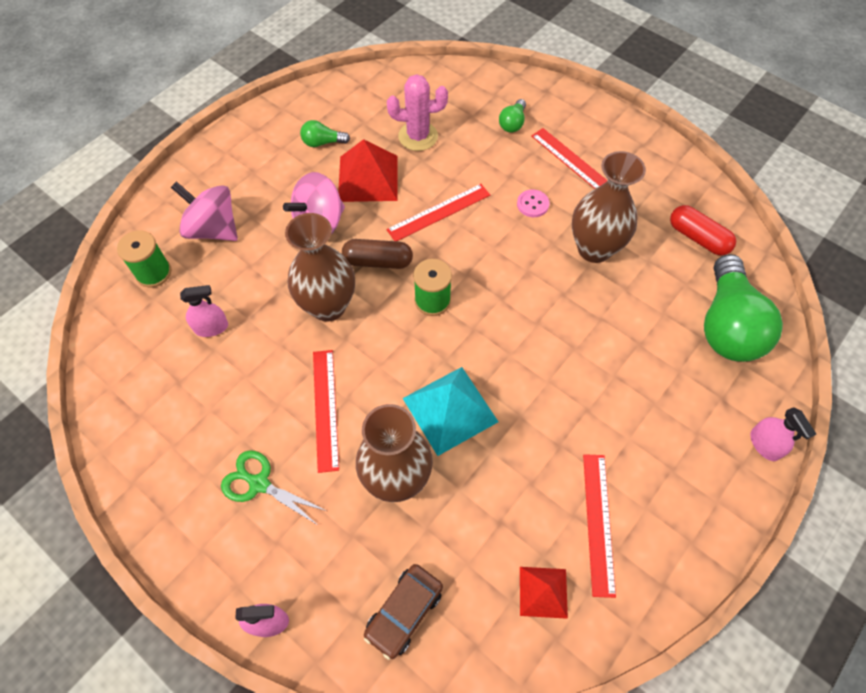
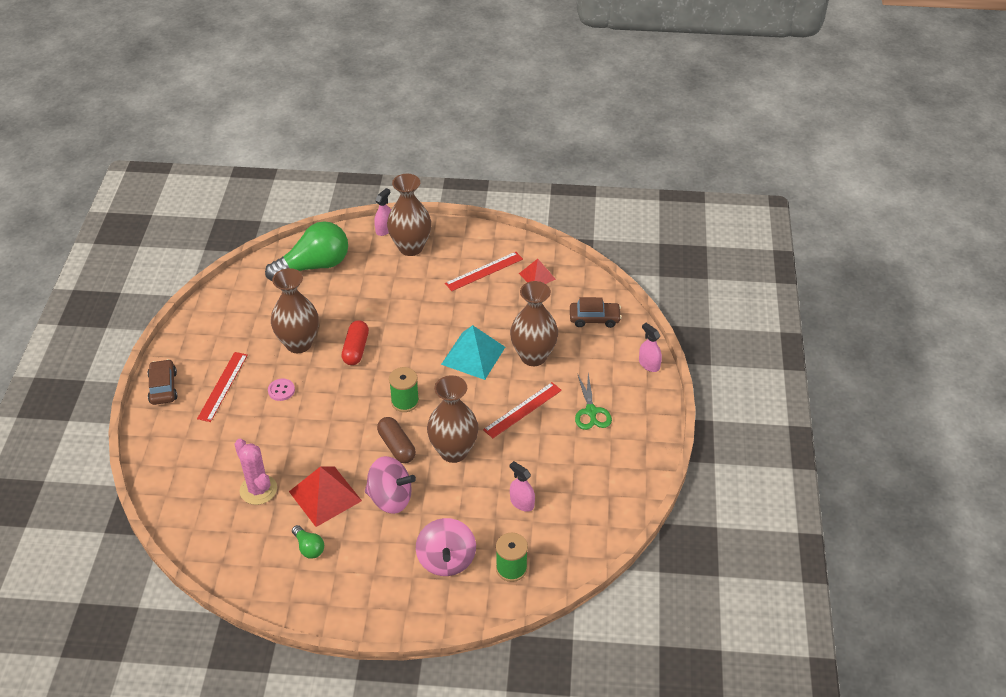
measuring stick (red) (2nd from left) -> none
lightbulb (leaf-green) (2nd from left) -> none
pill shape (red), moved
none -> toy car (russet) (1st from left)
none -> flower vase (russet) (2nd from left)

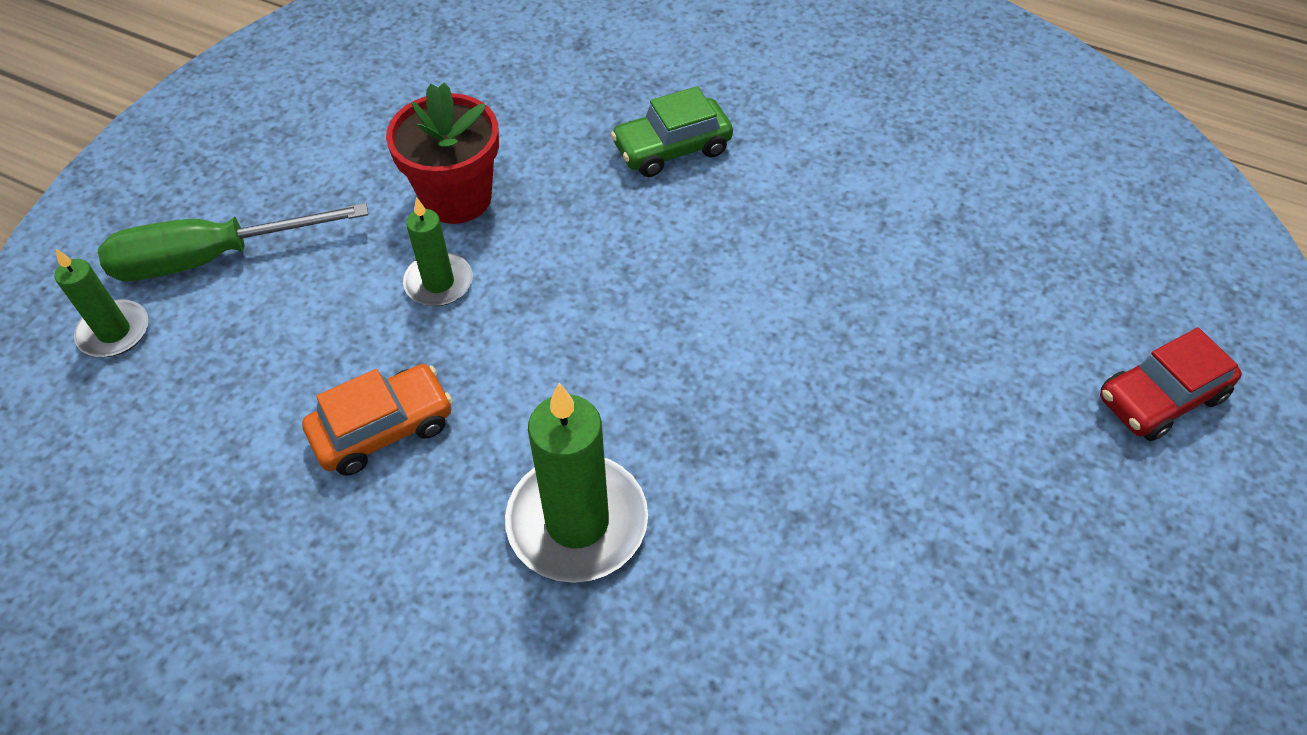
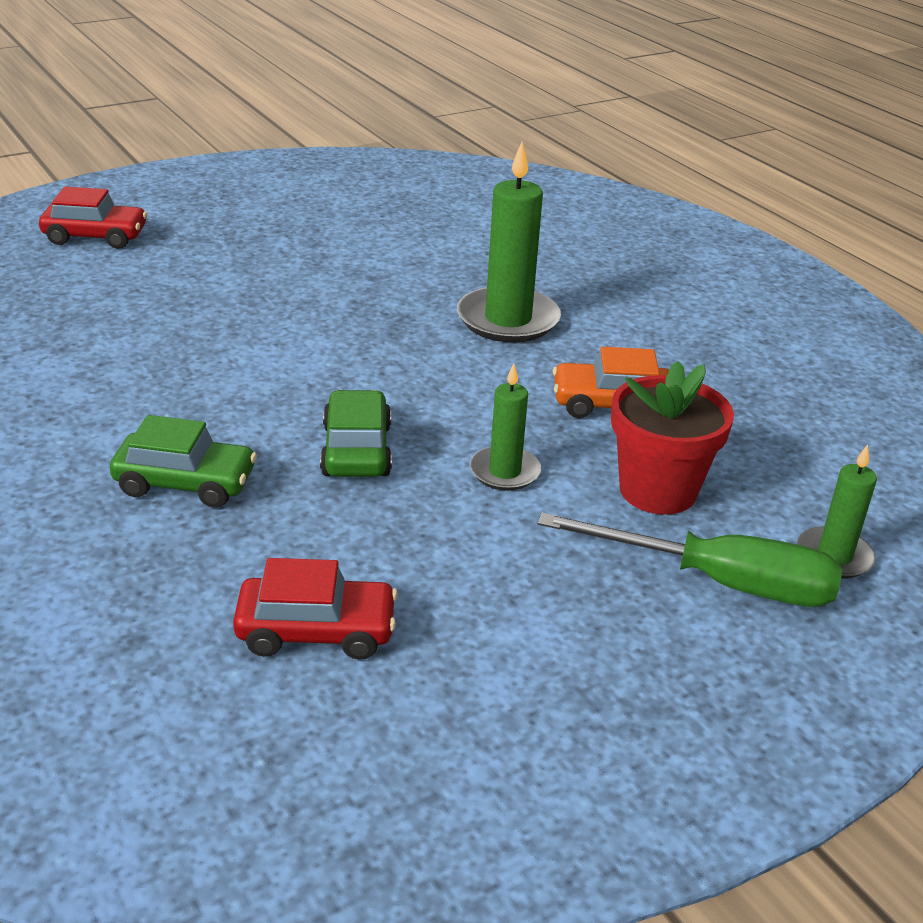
flower pot (red), moved
none -> toy car (red) (2nd from left)
none -> toy car (leaf-green) (2nd from left)

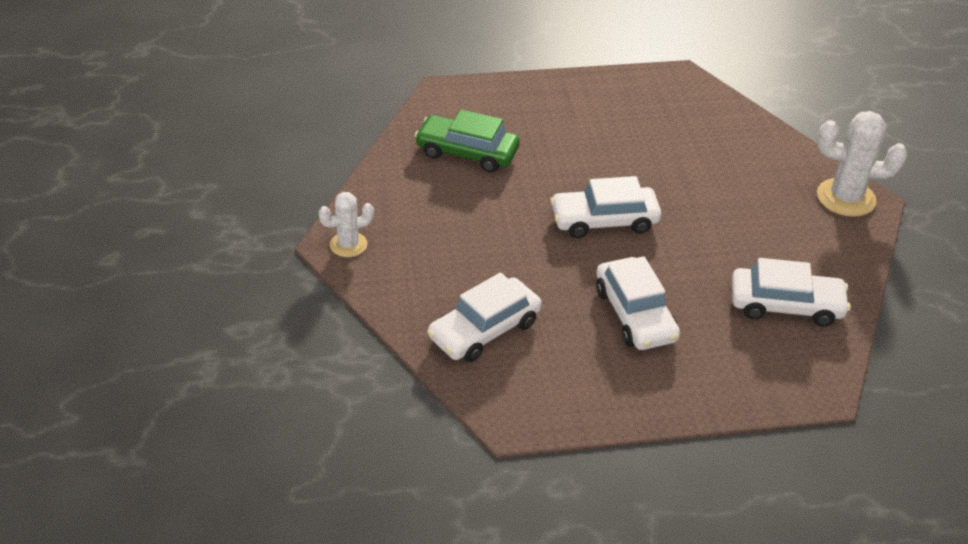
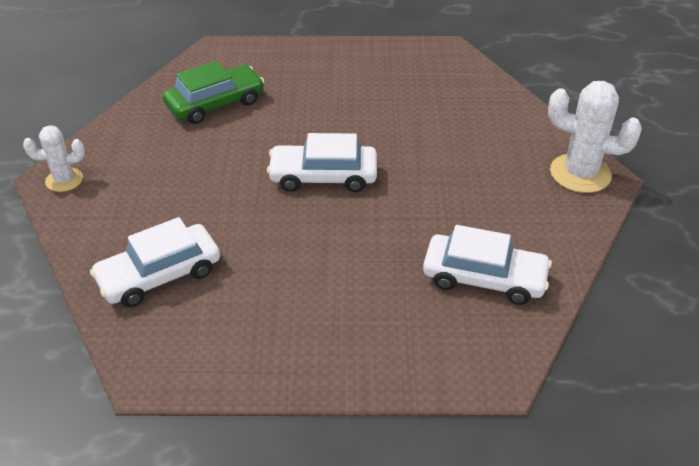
toy car (leaf-green), 120 degrees clockwise
toy car (pure white) (3rd from left) -> none

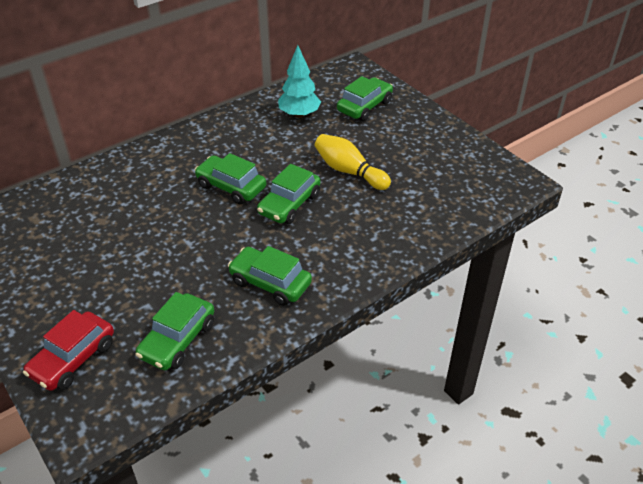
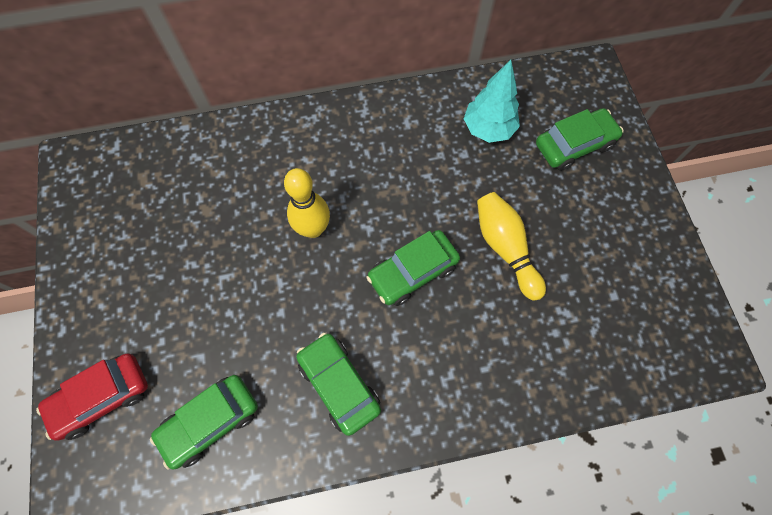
toy car (leaf-green) (2nd from left) -> none
none -> tenpin (yellow) (1st from left)

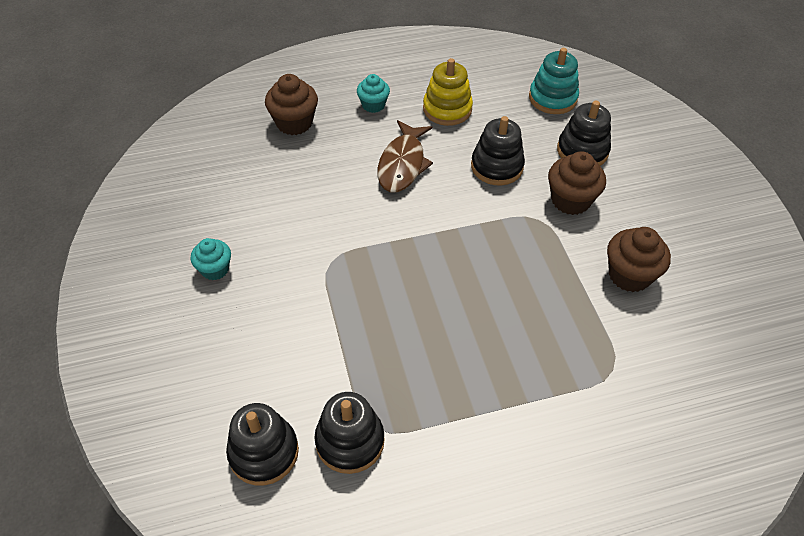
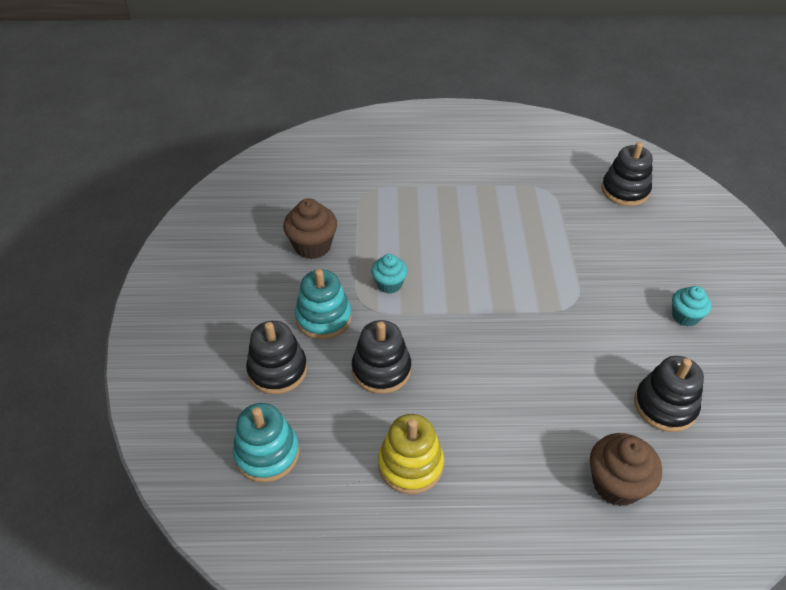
stacking rings (black) (2nd from left in the first image) -> stacking rings (black) (4th from left), moved
fairy cake (aqua) (2nd from left in the first image) -> fairy cake (aqua) (1st from left), moved
toy fish (russet) -> none
fairy cake (russet) (2nd from left) -> stacking rings (aqua) (2nd from left)

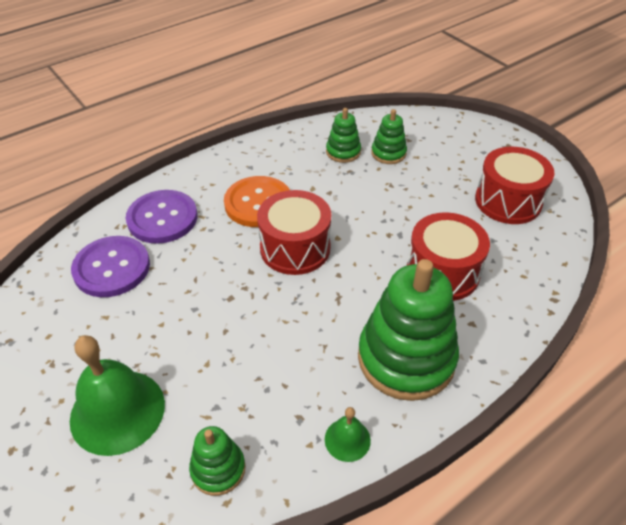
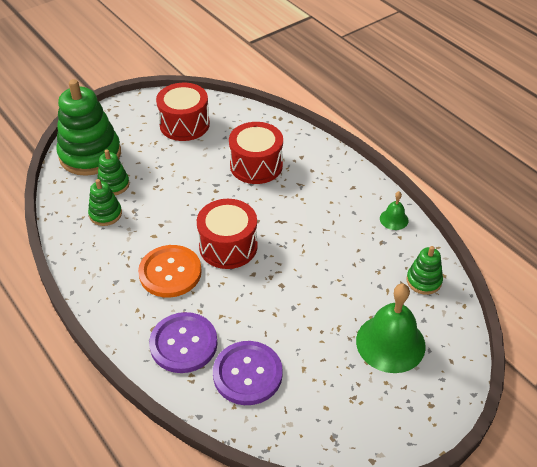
stacking rings (leaf-green) (4th from left in the first image) -> stacking rings (leaf-green) (1st from left), moved

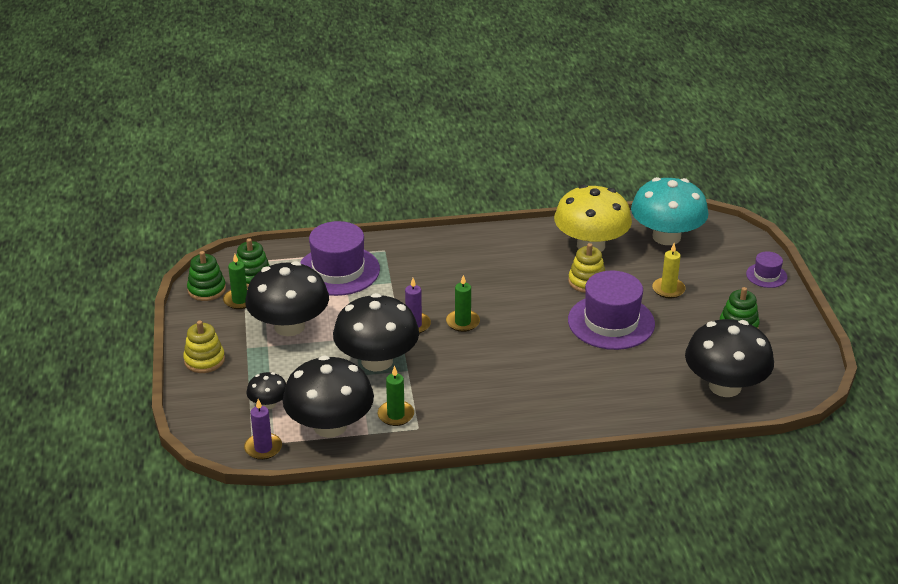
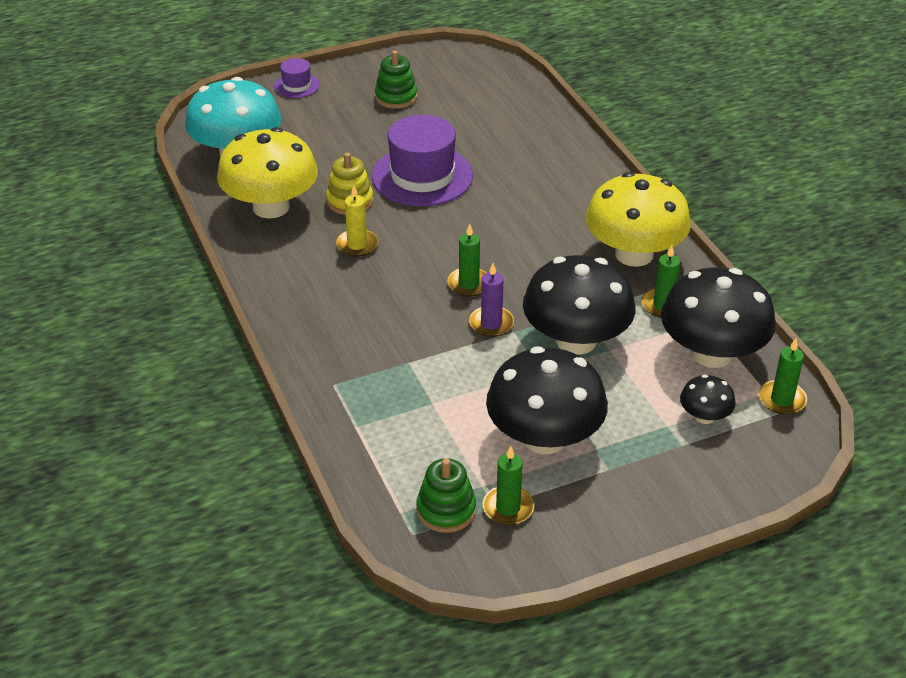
stacking rings (yellow) (1st from left) -> none
stacking rings (leaf-green) (1st from left) -> none
candle (violet) (1st from left) -> candle (leaf-green) (4th from left)
tall hat (violet) (1st from left) -> none
candle (yellow), moved
toadstool (black) (5th from left) -> none
none -> toadstool (yellow) (2nd from left)

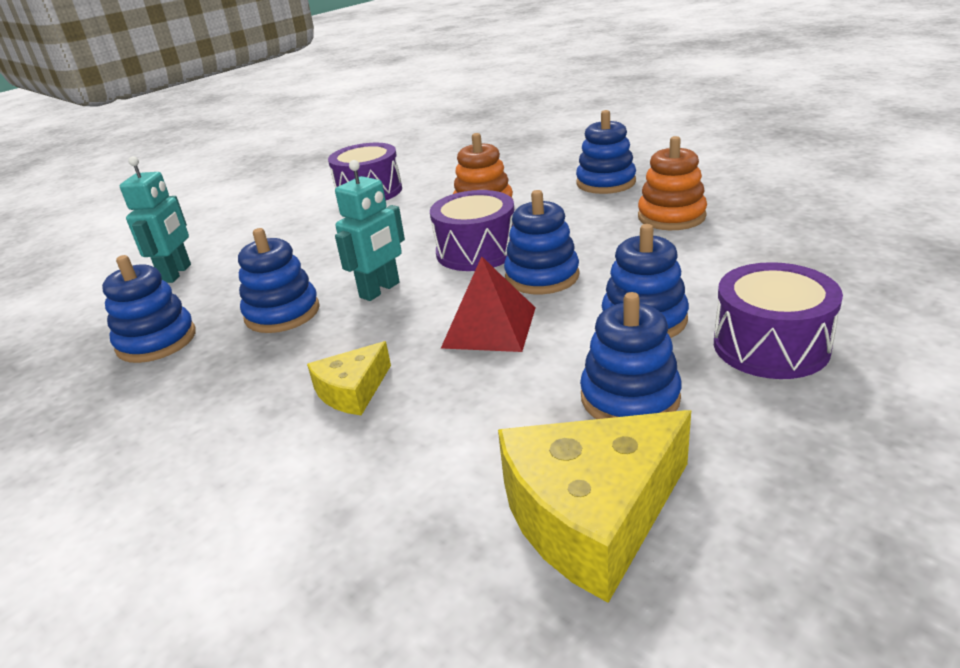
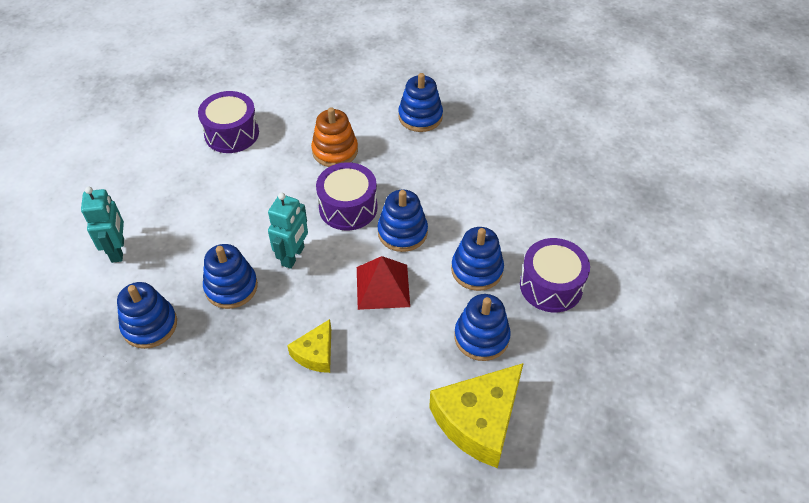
stacking rings (orange-coloured) (2nd from left) -> none

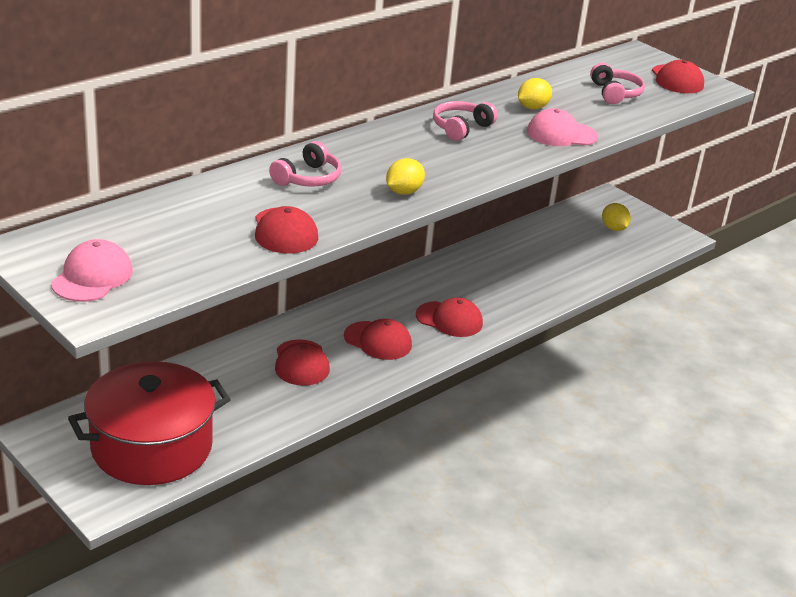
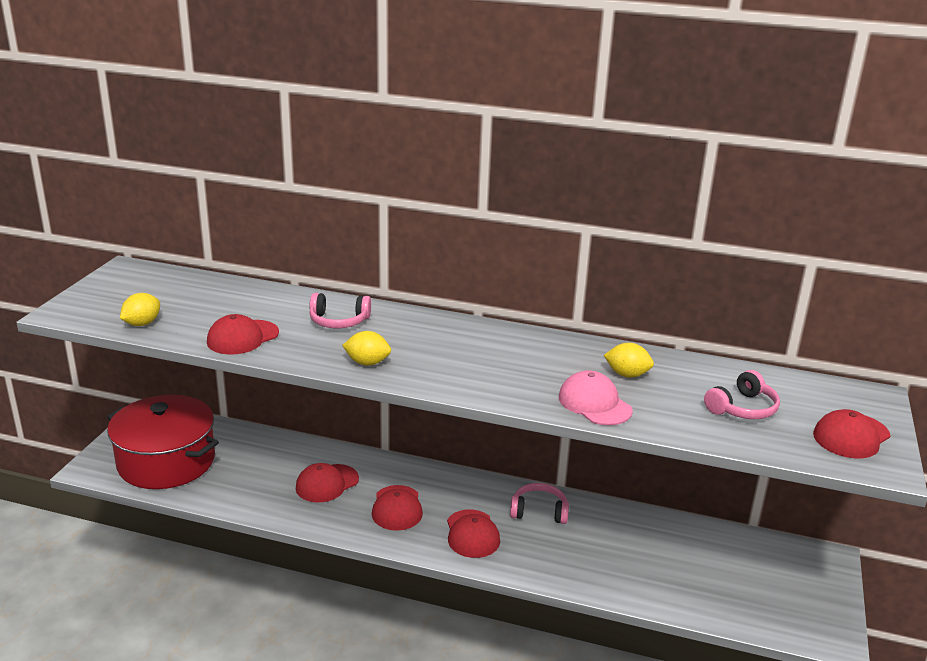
cap (pink) (1st from left) -> none
headset (pink) (2nd from left), moved
toy lemon (yellow) (3rd from left in the first image) -> toy lemon (yellow) (1st from left), moved

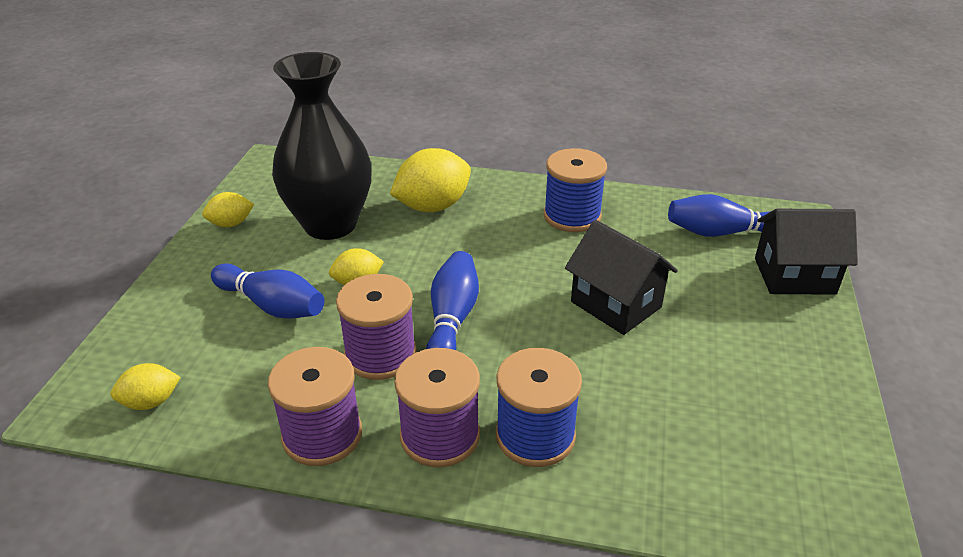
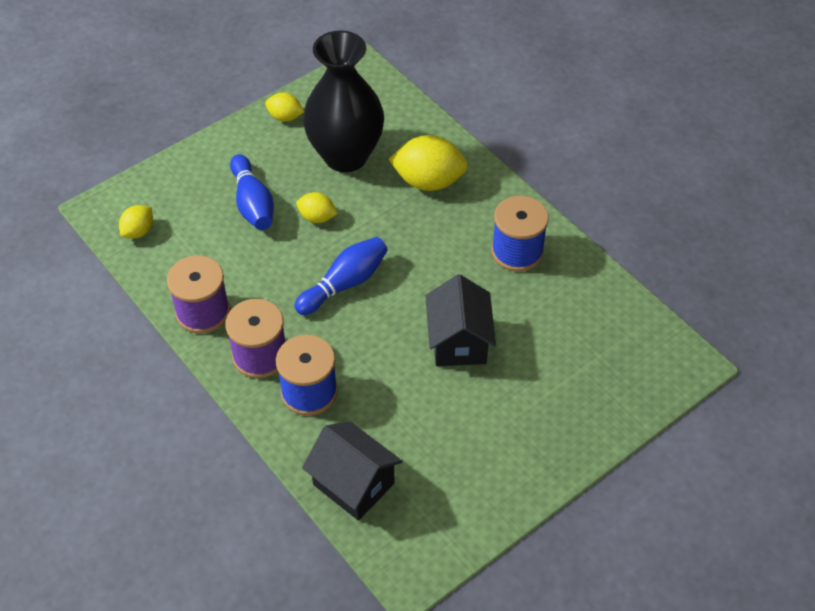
toy lemon (yellow) (1st from left), 75 degrees counterclockwise
bobbin (violet) (2nd from left) -> none
tenpin (cobalt) (3rd from left) -> none
toy house (black) (2nd from left in the first image) -> toy house (black) (1st from left), moved

